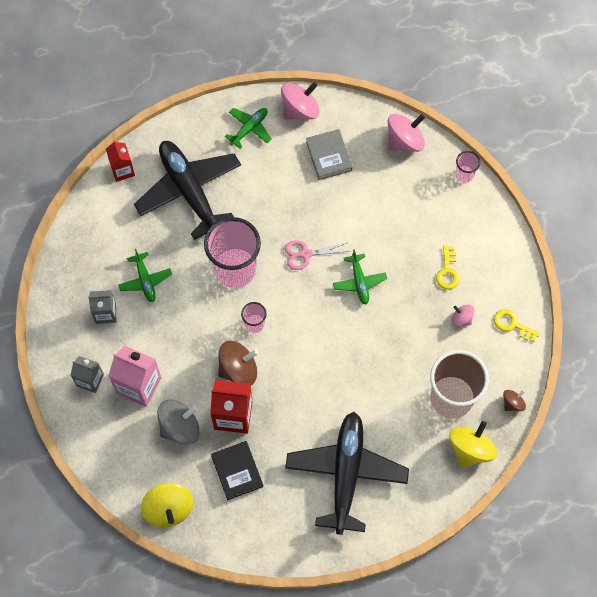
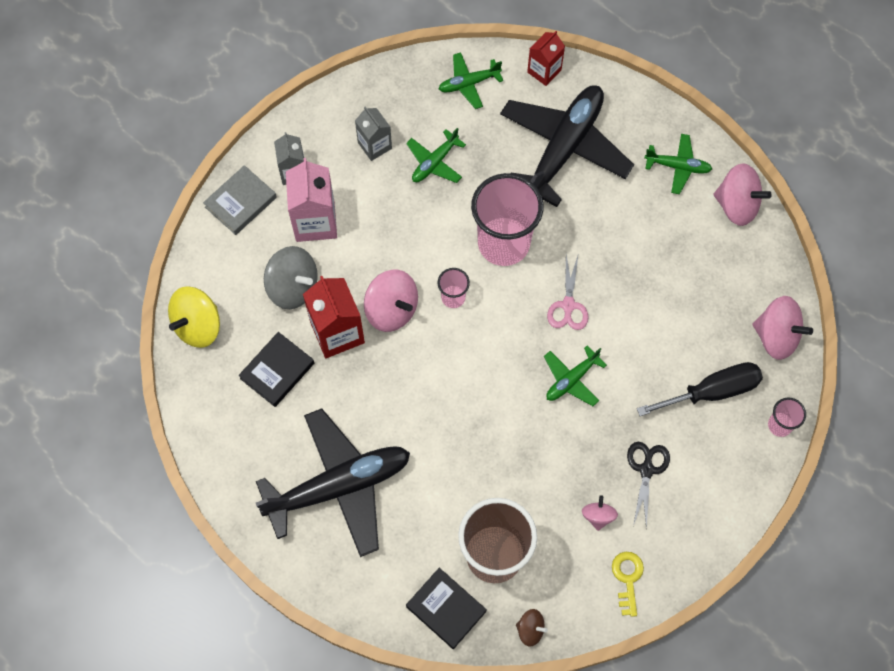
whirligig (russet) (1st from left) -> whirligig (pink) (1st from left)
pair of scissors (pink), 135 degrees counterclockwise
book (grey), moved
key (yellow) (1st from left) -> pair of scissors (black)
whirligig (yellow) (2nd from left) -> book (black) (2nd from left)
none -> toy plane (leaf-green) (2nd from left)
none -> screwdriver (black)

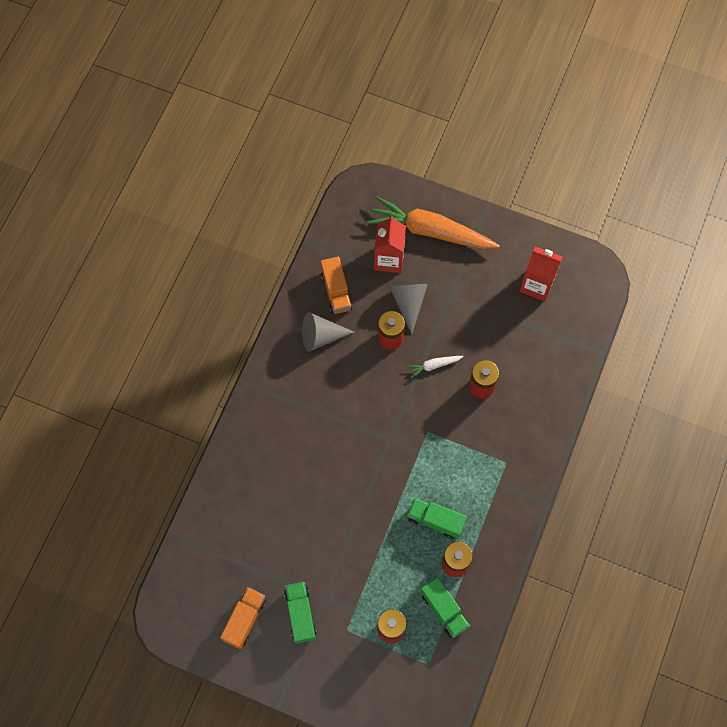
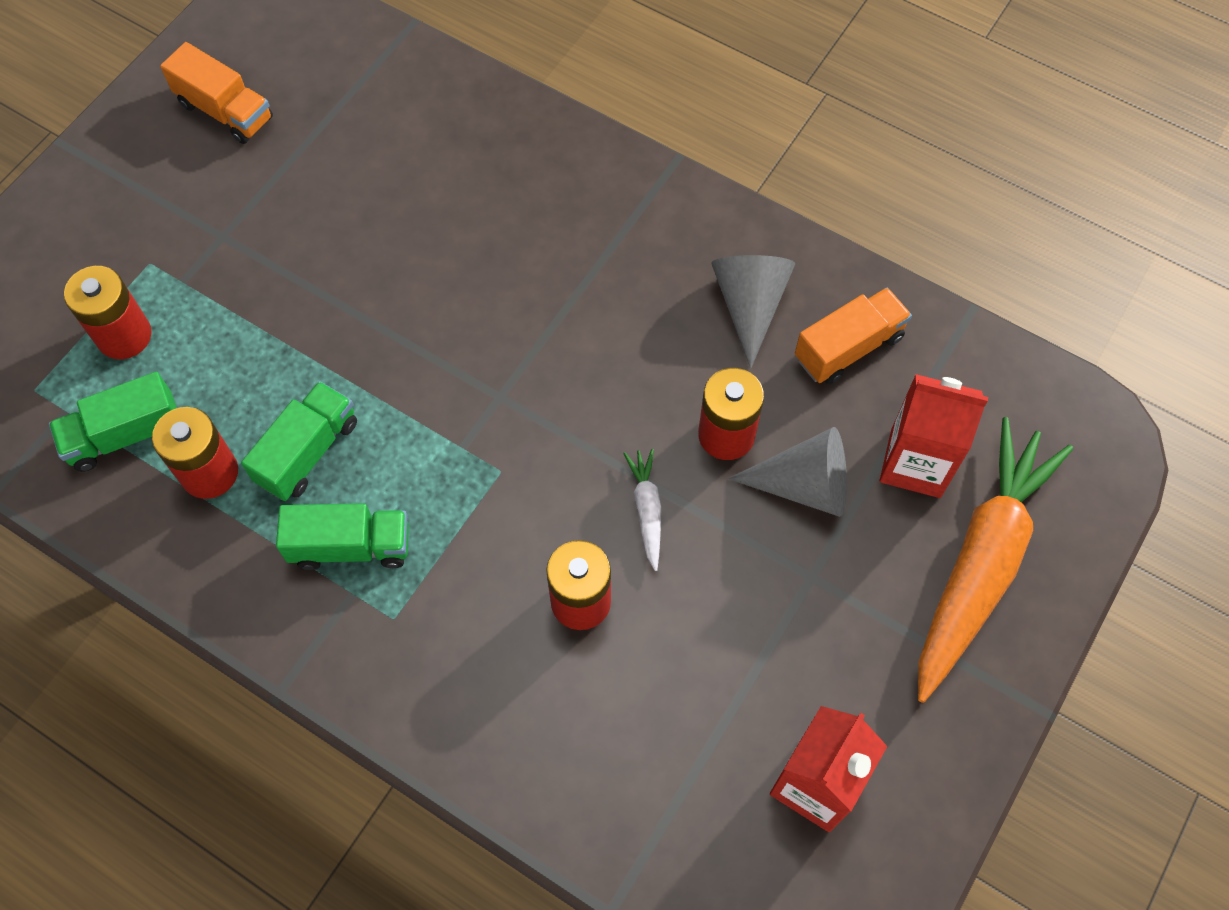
lorry (leaf-green) (1st from left in the first image) -> lorry (leaf-green) (3rd from left), moved
lorry (orange-coloured) (2nd from left), 150 degrees clockwise

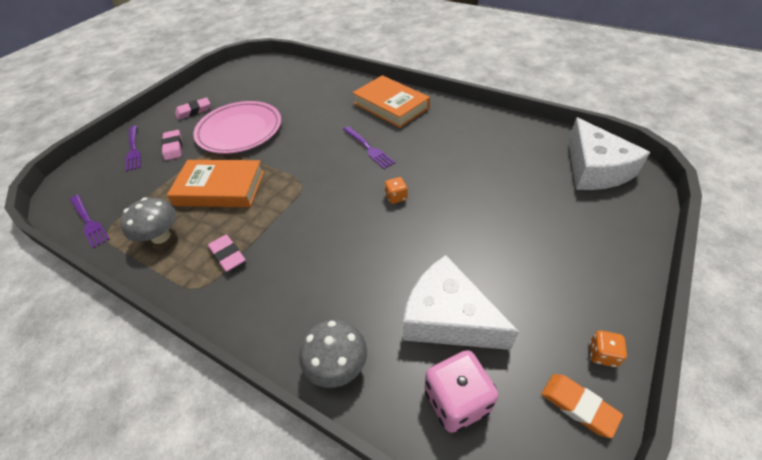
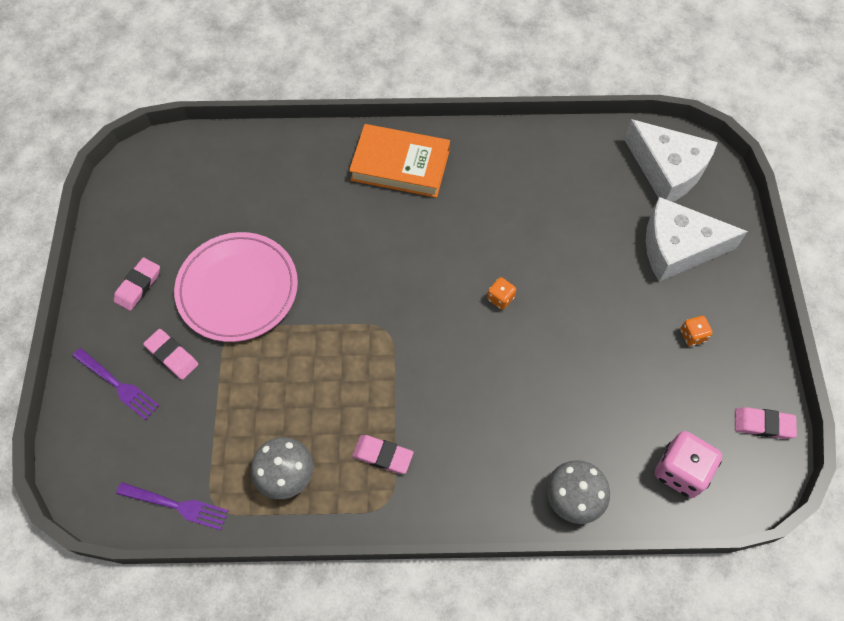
book (orange-coloured) (1st from left) -> none
table fork (violet) (3rd from left) -> none
piece of cheese (pure white) (1st from left in the first image) -> piece of cheese (pure white) (2nd from left), moved
gum eraser (orange-coloured) -> gum eraser (pink) (4th from left)
dice (orange-coloured) (2nd from left), moved

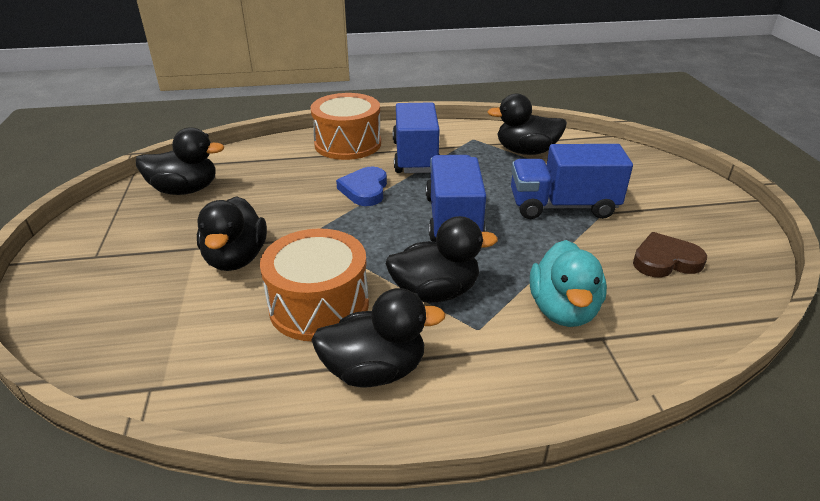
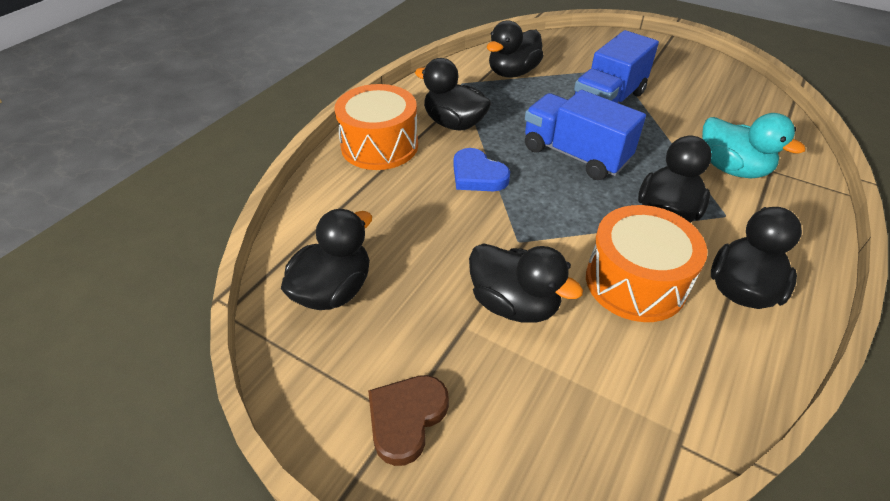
lorry (cobalt) (1st from left) -> rubber duck (black) (2nd from left)
heart shape (russet), moved

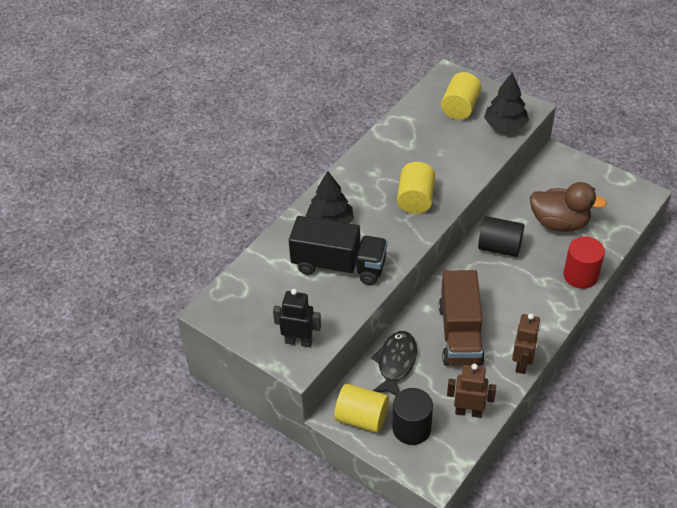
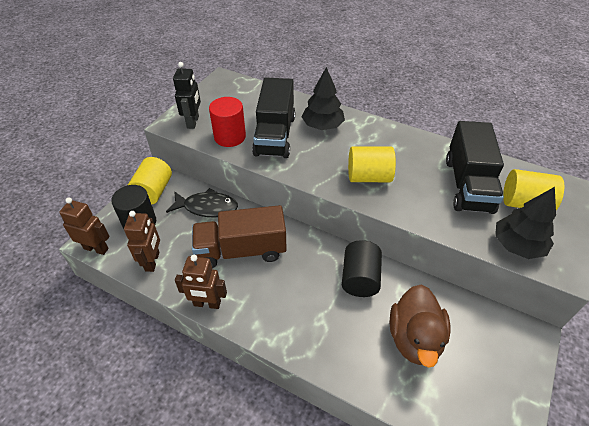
cylinder (red), moved
none -> toy robot (russet) (1st from left)
none -> lorry (black) (2nd from left)

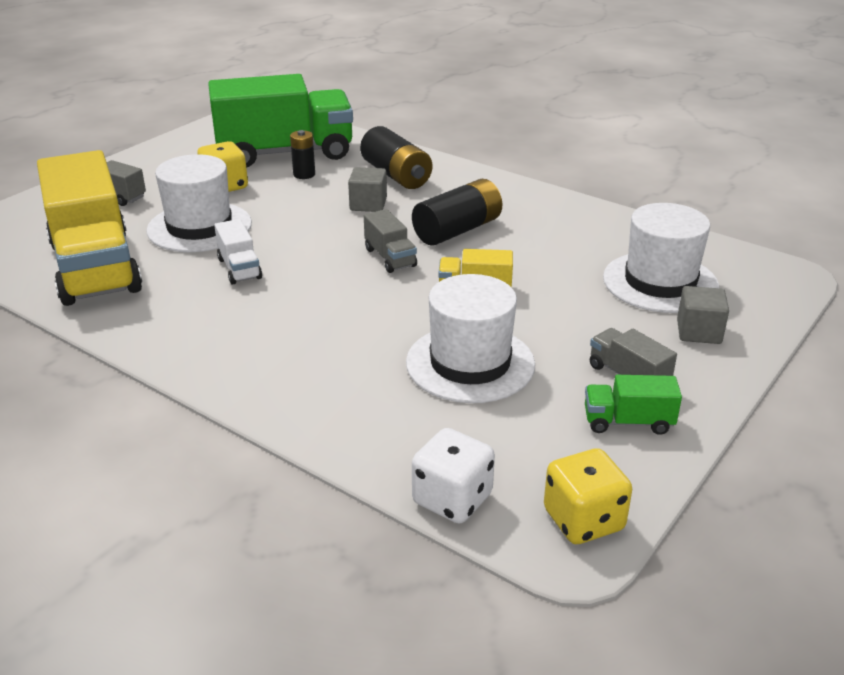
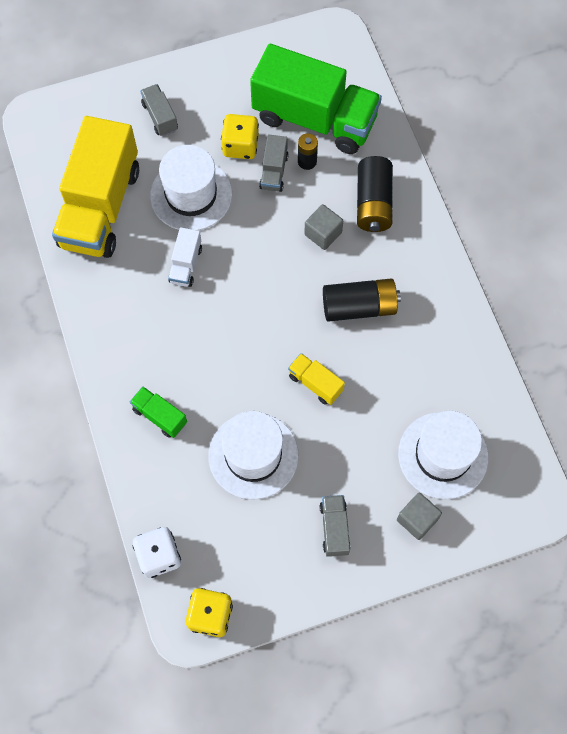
lorry (grey) (2nd from left), moved
lorry (leaf-green) (2nd from left in the first image) -> lorry (leaf-green) (1st from left), moved

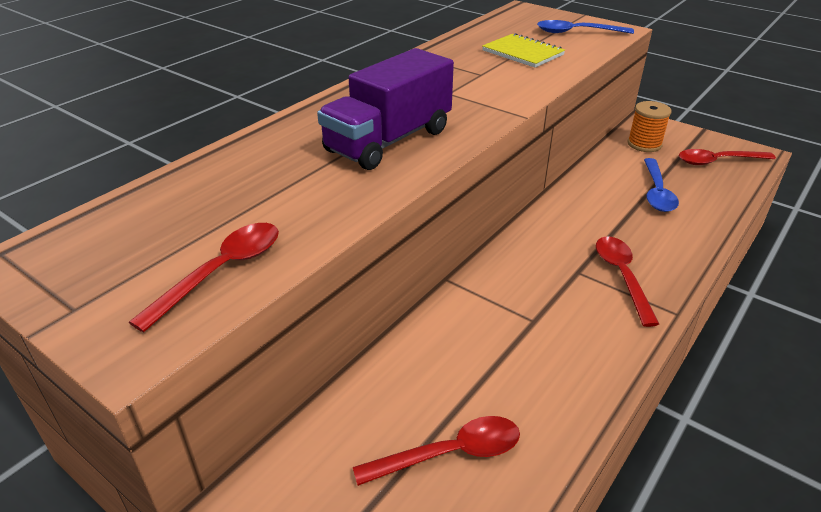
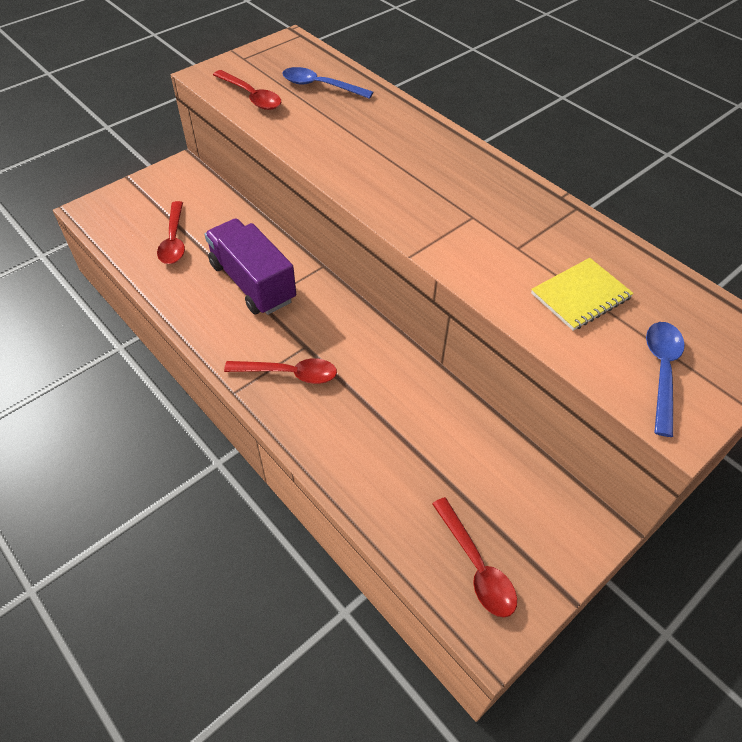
lorry (violet), moved
bobbin (orange-coloured) -> none
teaspoon (cobalt) (2nd from left in the first image) -> teaspoon (cobalt) (1st from left), moved
teaspoon (red) (4th from left), 150 degrees clockwise

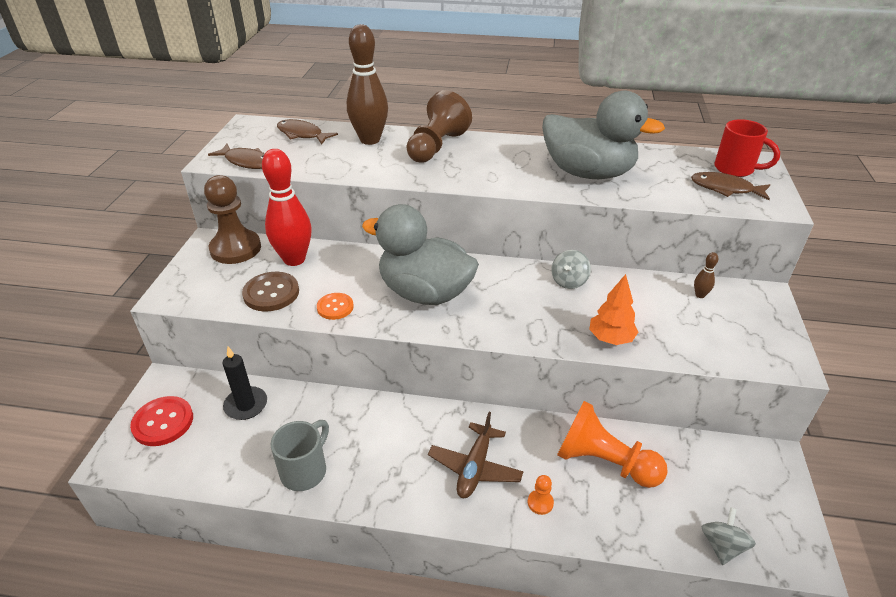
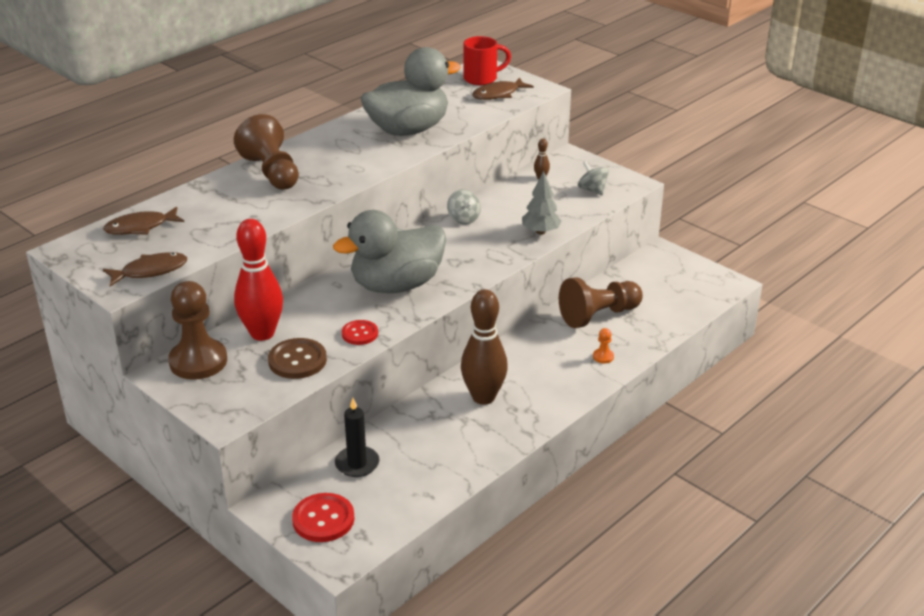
mug (grey) -> none
button (orange-coloured) -> button (red) (2nd from left)
tenpin (russet) (1st from left), moved
toy plane (russet) -> none
pawn (orange-coloured) (2nd from left) -> pawn (russet) (3rd from left)
toy tree (orange-coloured) -> toy tree (grey)
whirligig (grey) (2nd from left), moved

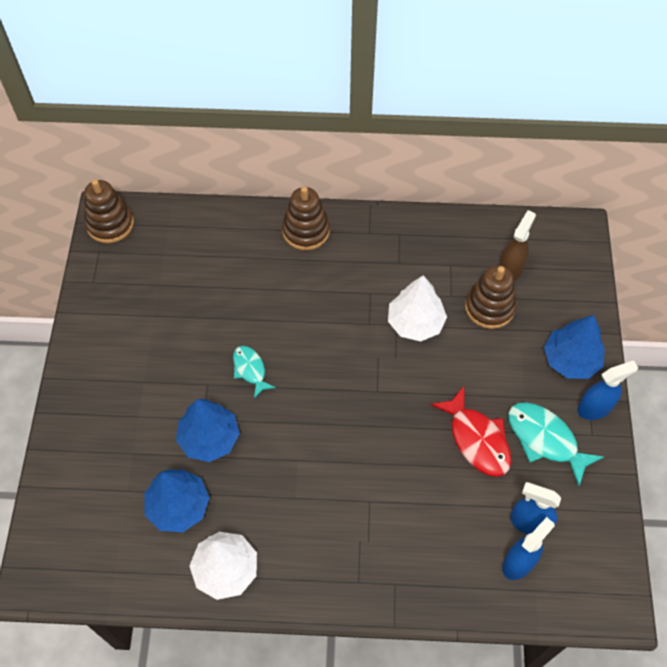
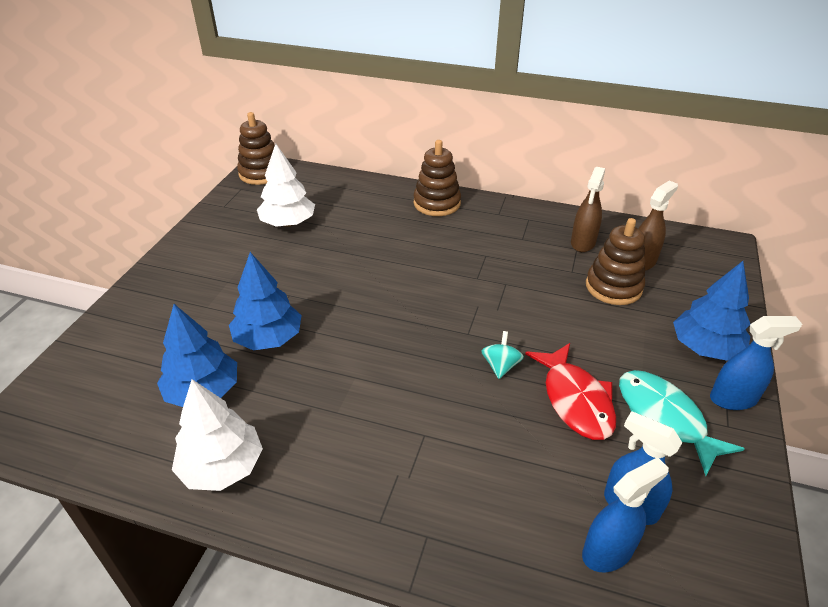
toy fish (aqua) (1st from left) -> none
toy tree (pure white) (2nd from left), moved
none -> whirligig (aqua)
none -> sprayer (russet) (1st from left)

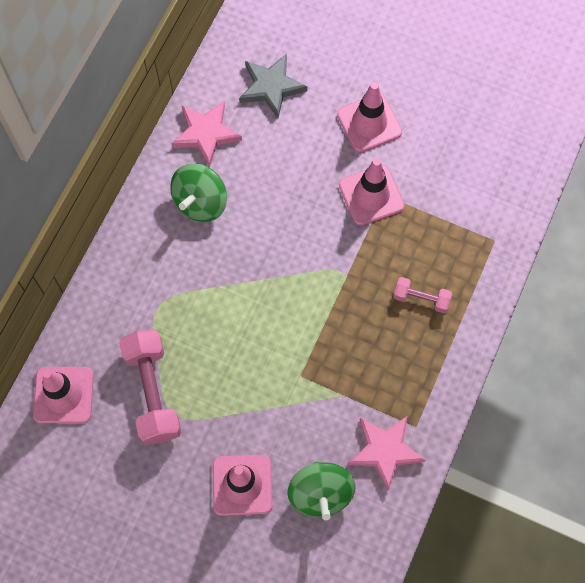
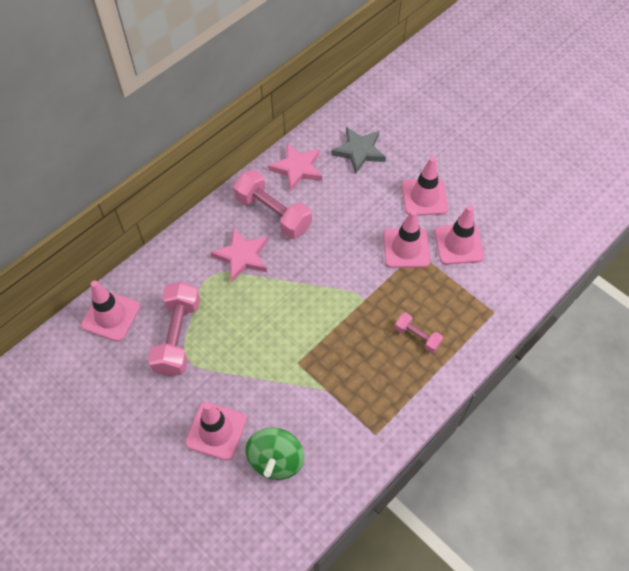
whirligig (leaf-green) (1st from left) -> free weight (pink) (2nd from left)
five-pointed star (pink) (2nd from left in the first image) -> five-pointed star (pink) (1st from left), moved
none -> road cone (pink) (5th from left)

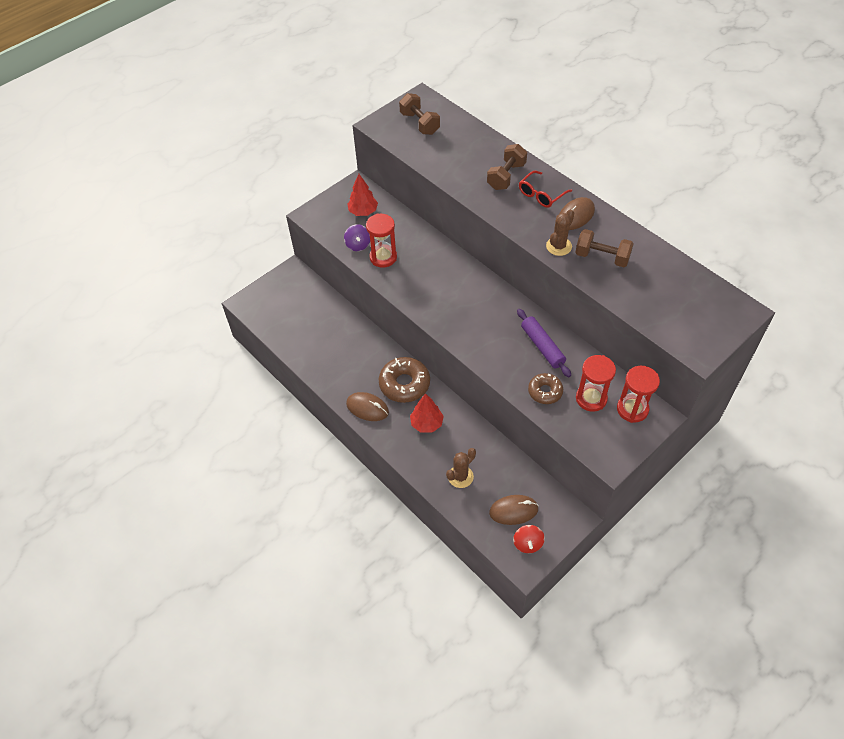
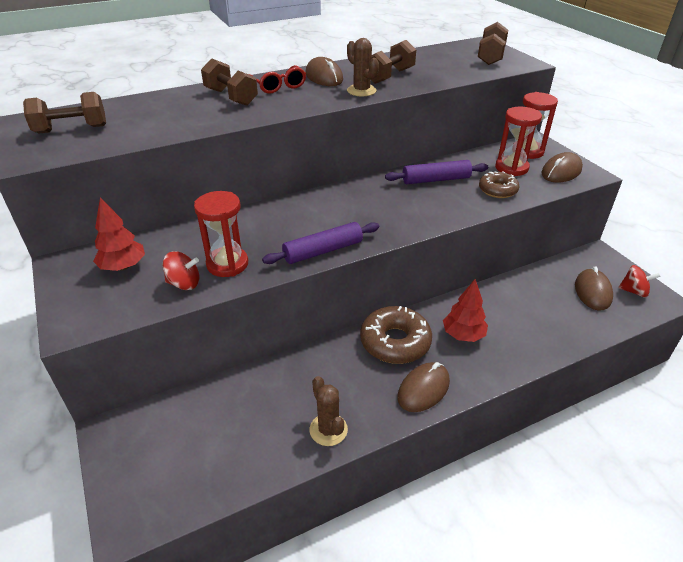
whirligig (violet) -> whirligig (red) (1st from left)
prickly plant (russet) (1st from left), moved
none -> rolling pin (violet) (1st from left)
none -> free weight (russet) (4th from left)
none -> mouse (russet) (3rd from left)

